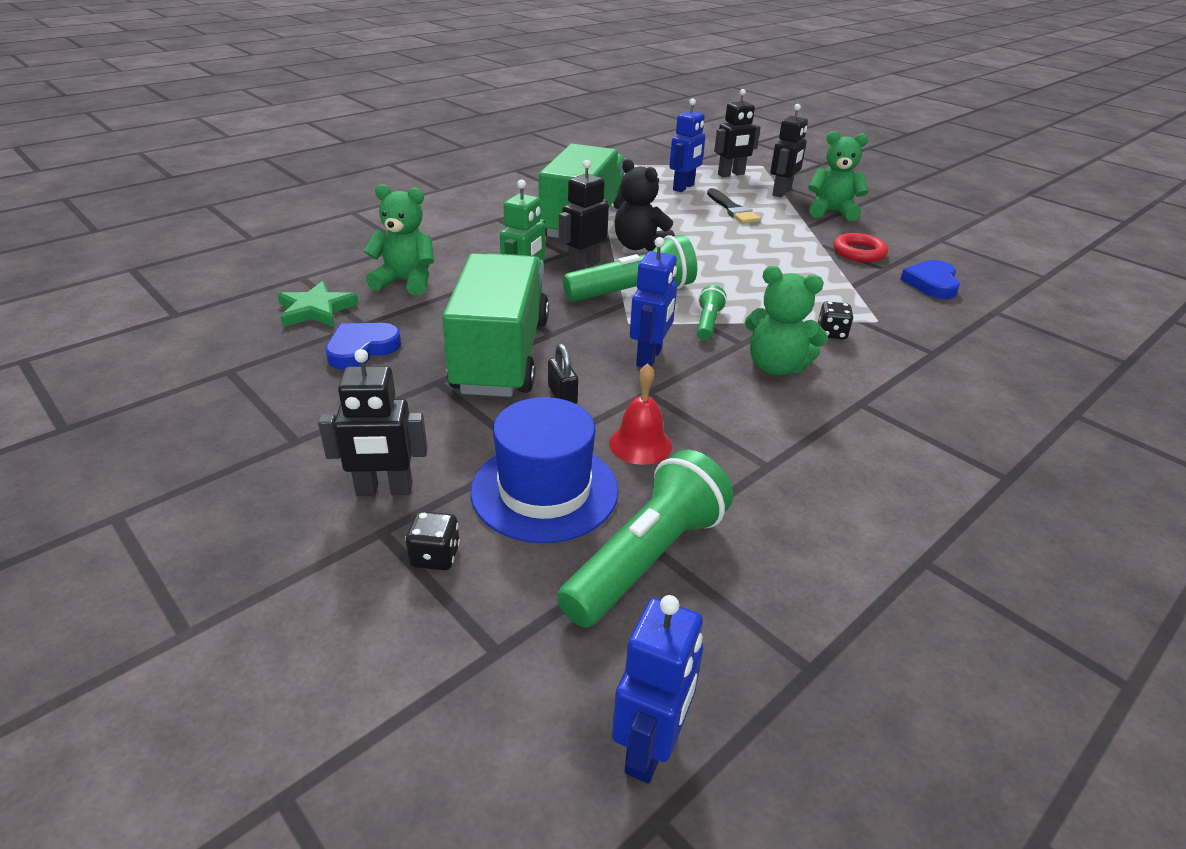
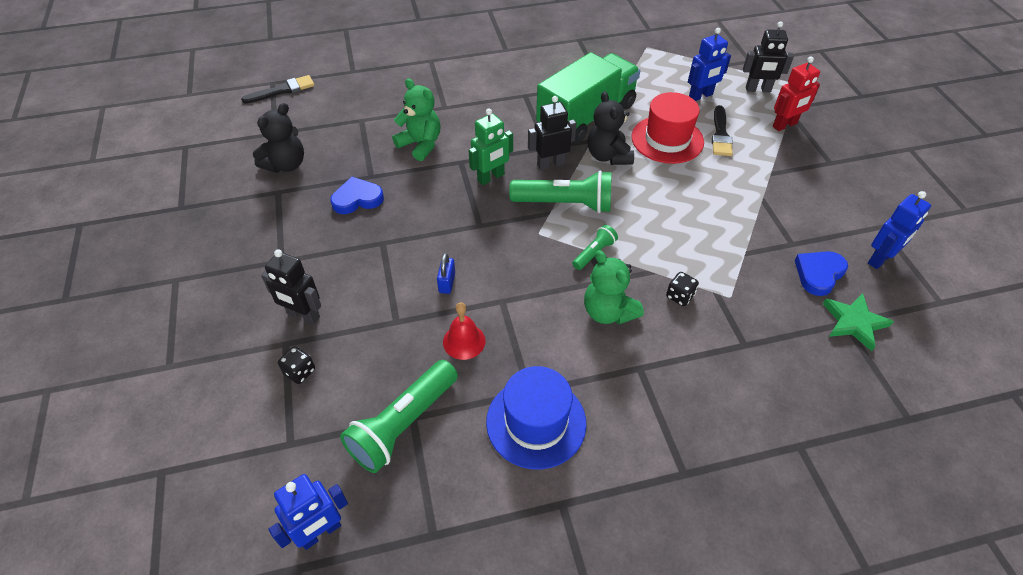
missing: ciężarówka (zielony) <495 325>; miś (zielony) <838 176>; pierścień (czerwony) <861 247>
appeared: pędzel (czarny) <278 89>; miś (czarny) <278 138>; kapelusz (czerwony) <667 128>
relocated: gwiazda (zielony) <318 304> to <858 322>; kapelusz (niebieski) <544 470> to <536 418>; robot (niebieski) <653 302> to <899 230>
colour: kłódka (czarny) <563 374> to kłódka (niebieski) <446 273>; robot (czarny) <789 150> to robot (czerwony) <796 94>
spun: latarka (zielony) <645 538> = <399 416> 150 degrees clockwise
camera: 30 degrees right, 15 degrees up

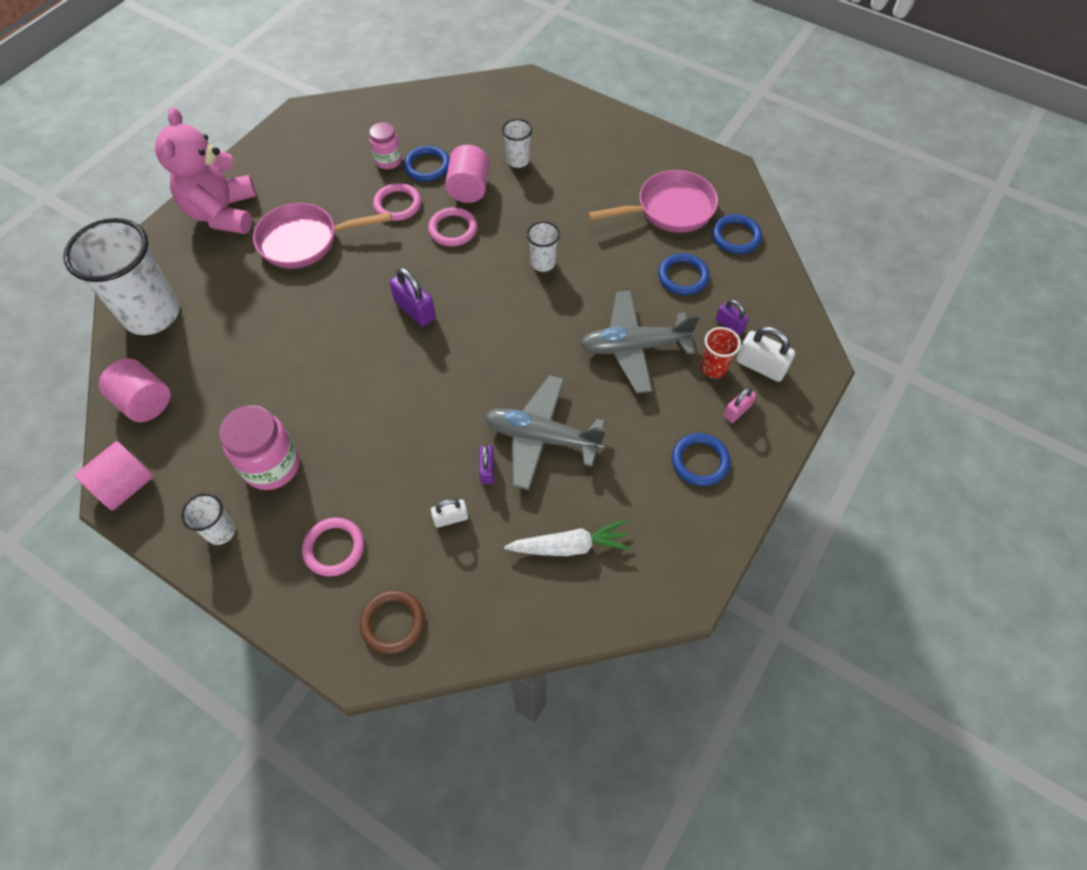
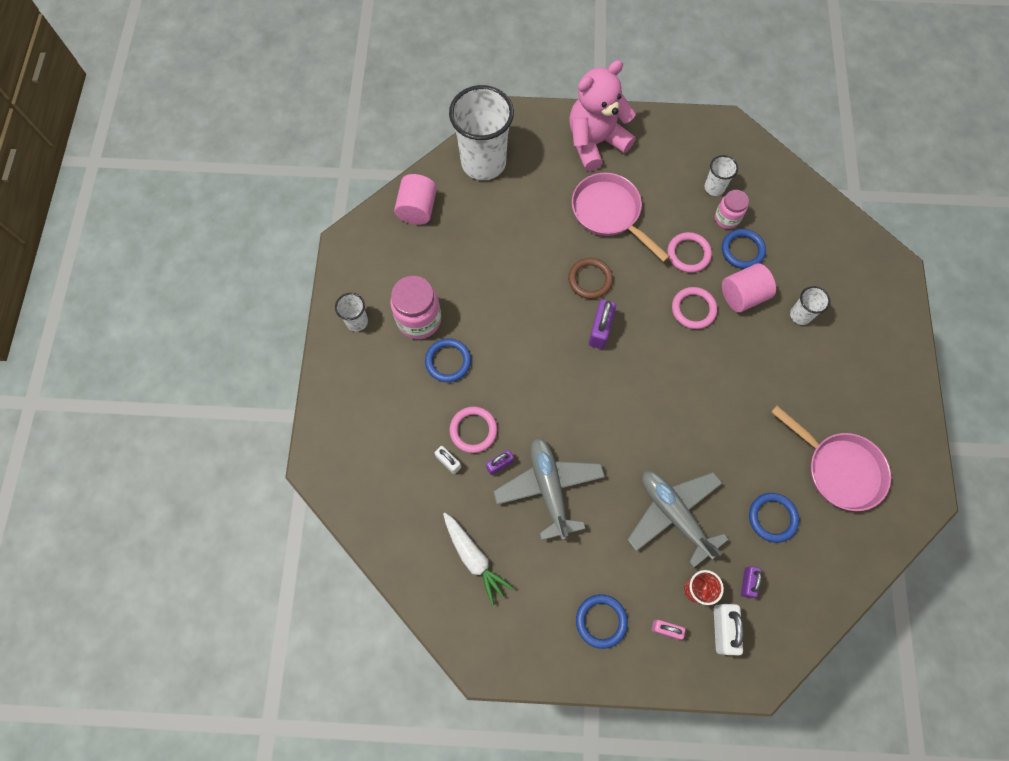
missing: walec (różowy) <114 476>
relocated: pierścień (różowy) <333 547> to <473 430>; pierścień (brązowy) <392 622> to <590 278>; szklanka (biały) <543 246> to <721 175>; pierścień (niebieski) <737 234> to <448 360>
camera: 60 degrees right, 10 degrees up

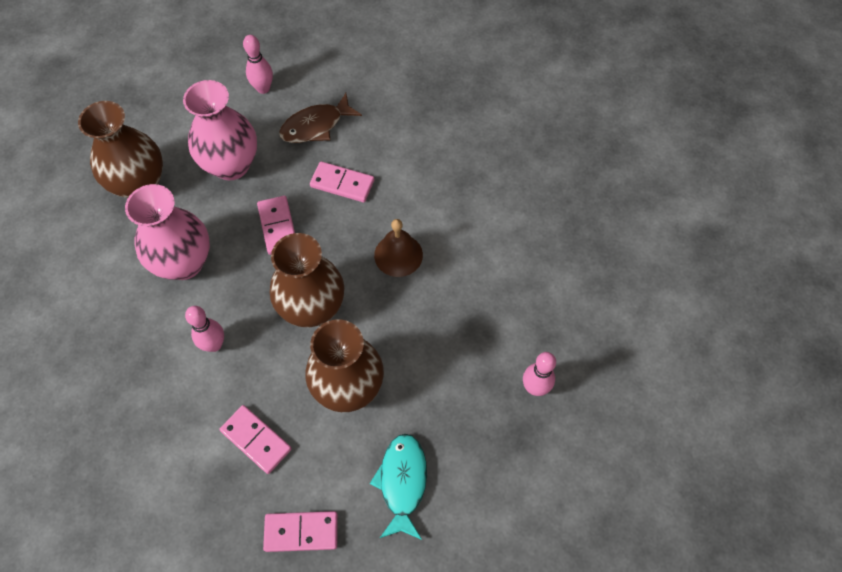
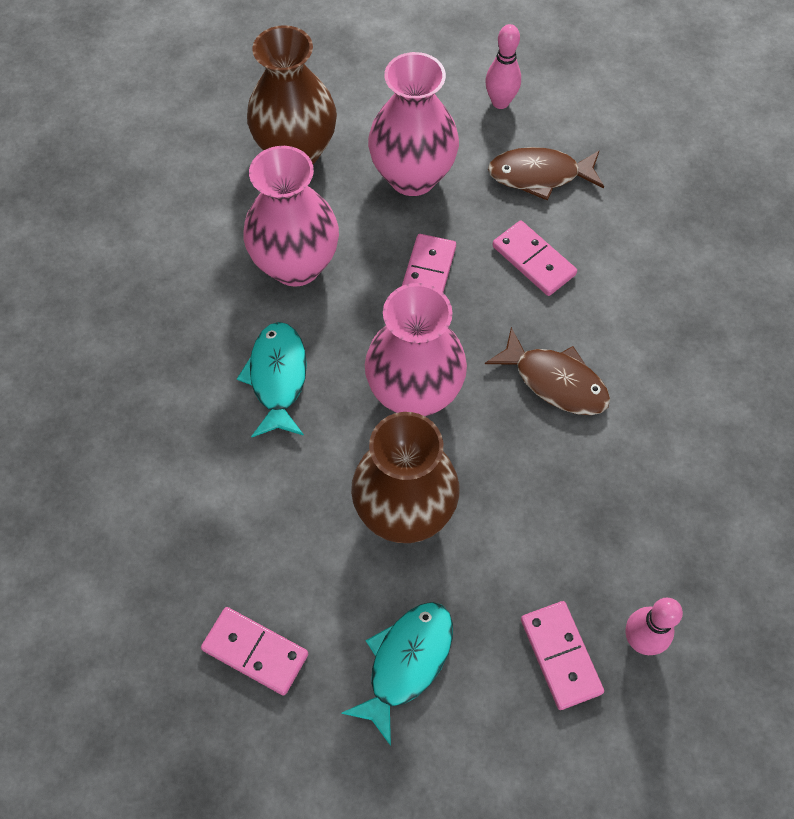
relocated: kostka domina (różowy) <256 439> to <562 655>
exchanged: kręgiel (różowy) <204 329> to ryba (turkusowy) <272 379>; dzwonek (brązowy) <398 248> to ryba (brązowy) <547 371>
colour: wazon (brązowy) <307 280> to wazon (różowy) <416 349>
camera: 30 degrees right, 0 degrees up

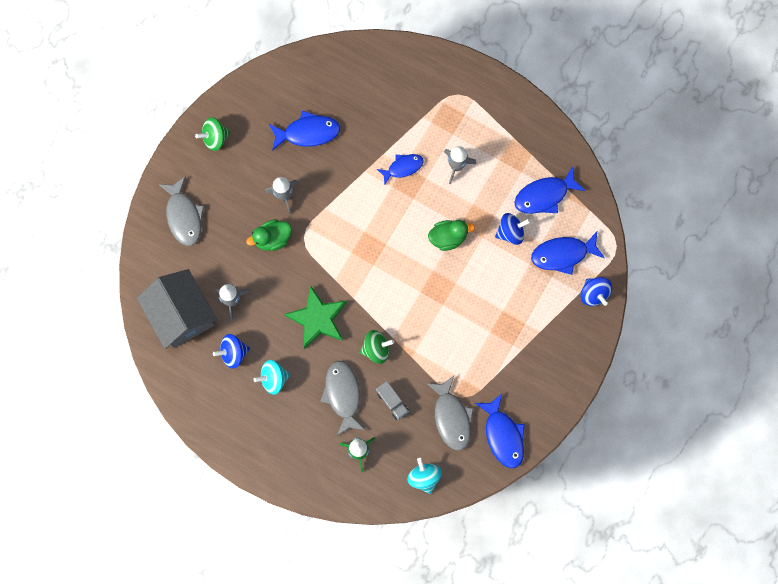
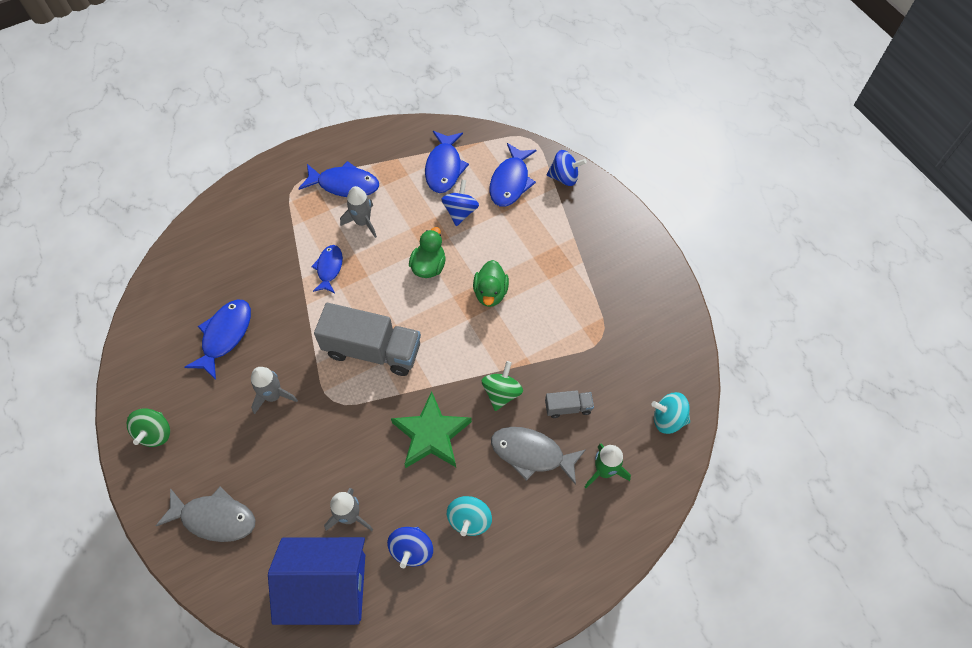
missing: ryba (szary) <450 413>
appeared: ciężarówka (szary) <367 339>
relocated: kaczka (zielony) <269 235> to <491 283>; ryba (niebieski) <500 430> to <338 179>
colour: domek (szary) <177 309> to domek (niebieski) <316 581>
camera: 60 degrees left, 15 degrees down

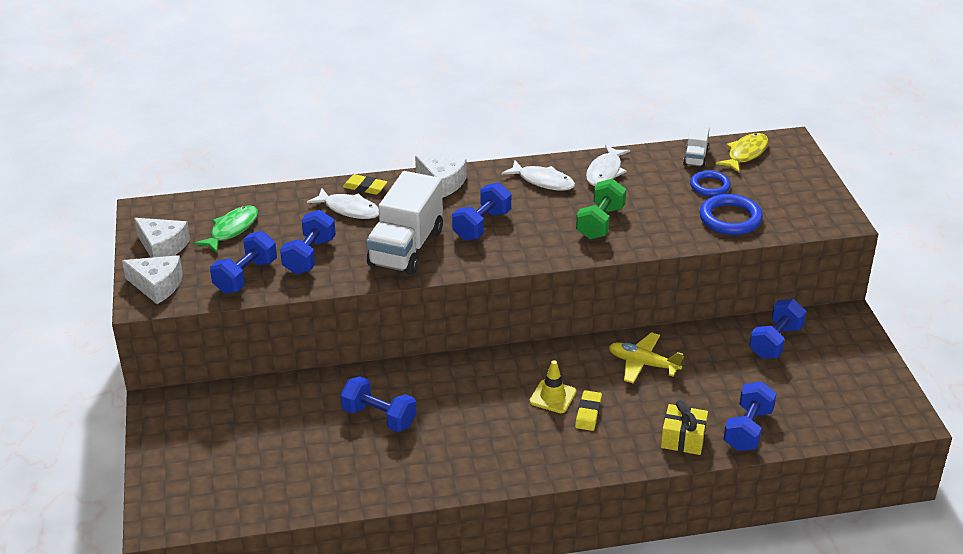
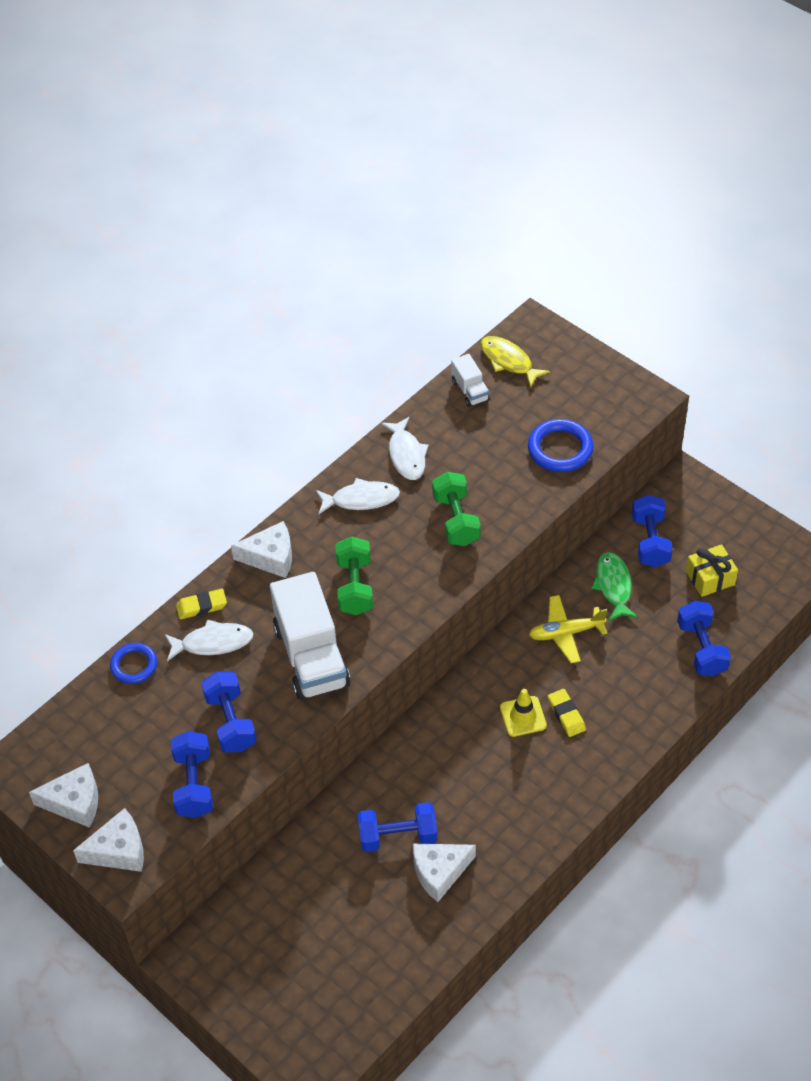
appeared: ser (biały) <444 873>
relocated: ryba (zielony) <226 229> to <615 586>; prezent (żółty) <684 427> to <712 570>; pierścień (niebieski) <710 183> to <133 663>
colour: hantel (niebieski) <481 211> to hantel (zielony) <354 576>
spun: ryba (żółty) <742 152> = <515 362> 45 degrees counterclockwise
camera: 35 degrees left, 15 degrees up

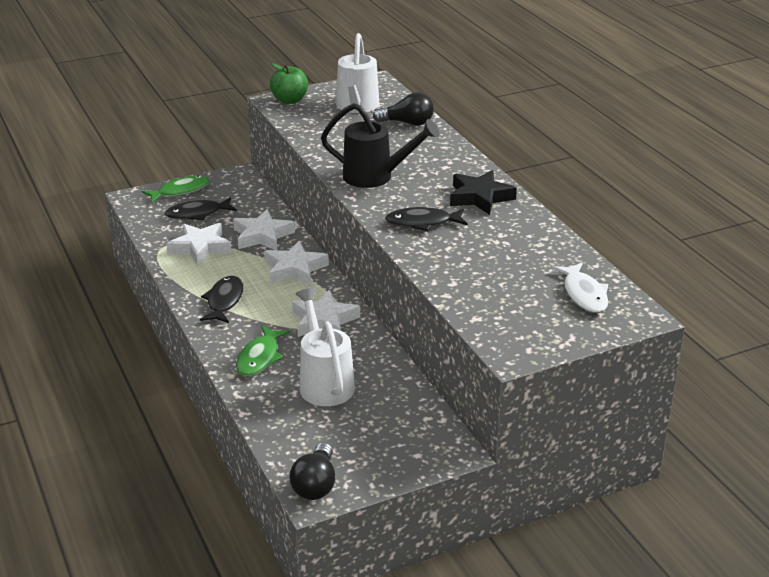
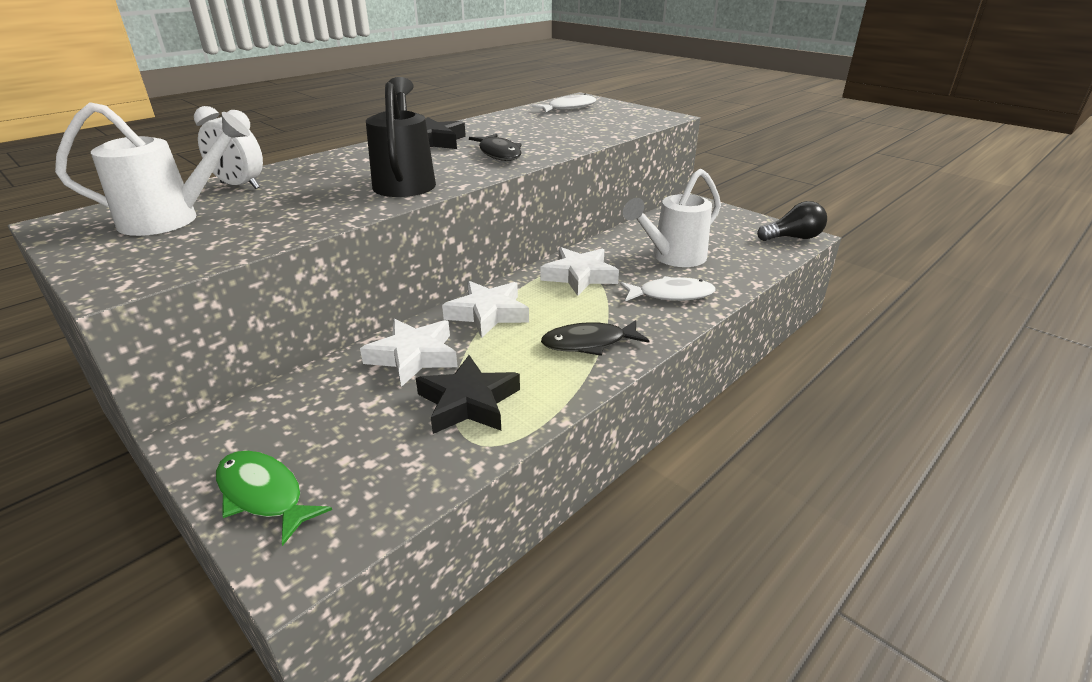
missing: ryba (czarny) <201 208>; jabłko (zielony) <289 83>
exchanged: żarówka (czarny) <403 109> to budzik (biały) <228 147>
colour: gwiazda (biały) <199 244> to gwiazda (czarny) <468 394>; ryba (zielony) <263 350> to ryba (biały) <668 288>
camera: 110 degrees left, 0 degrees up

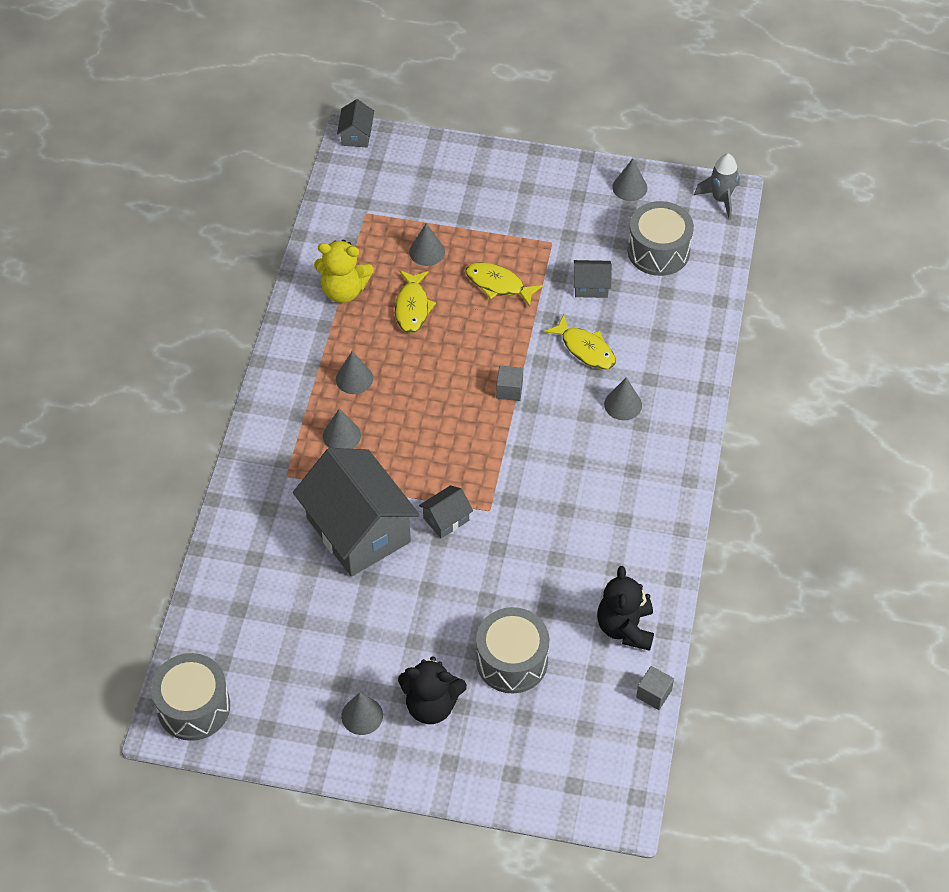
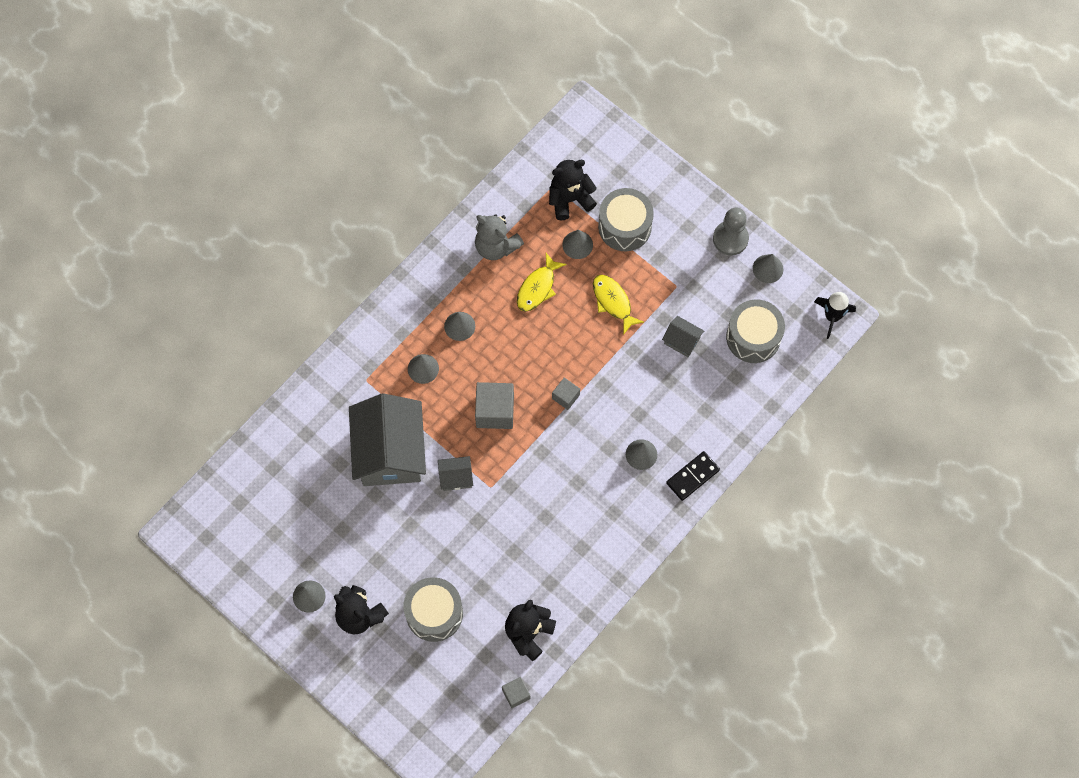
missing: domek (szary) <355 123>; ryba (żółty) <580 342>
appeared: sześcian (szary) <494 405>; miś (czarny) <573 190>; kostka domina (czarny) <693 476>; pionek (szary) <731 231>
relocated: bęben (szary) <190 697> to <626 219>
colour: miś (żółty) <344 271> to miś (szary) <499 237>; rakieta (szary) <717 186> to rakieta (czarny) <835 315>
camera: 30 degrees right, 15 degrees up

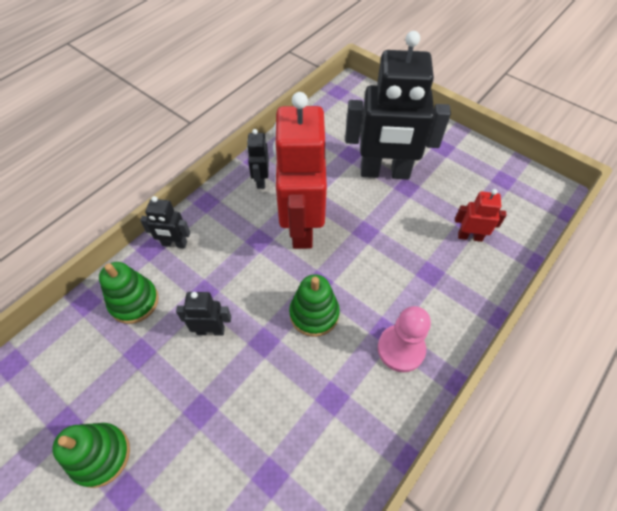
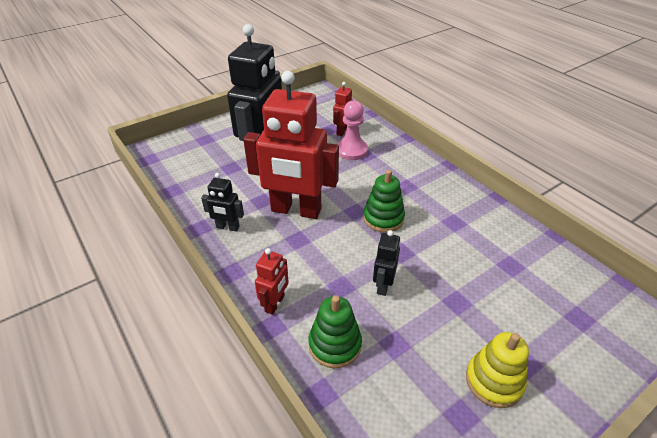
relocated: pionek (różowy) <404 339> to <352 130>
colour: zabawka nakładanka (zielony) <91 455> to zabawka nakładanka (żółty) <497 370>; robot (czarny) <165 222> to robot (czerwony) <272 281>
camera: 75 degrees left, 15 degrees down

